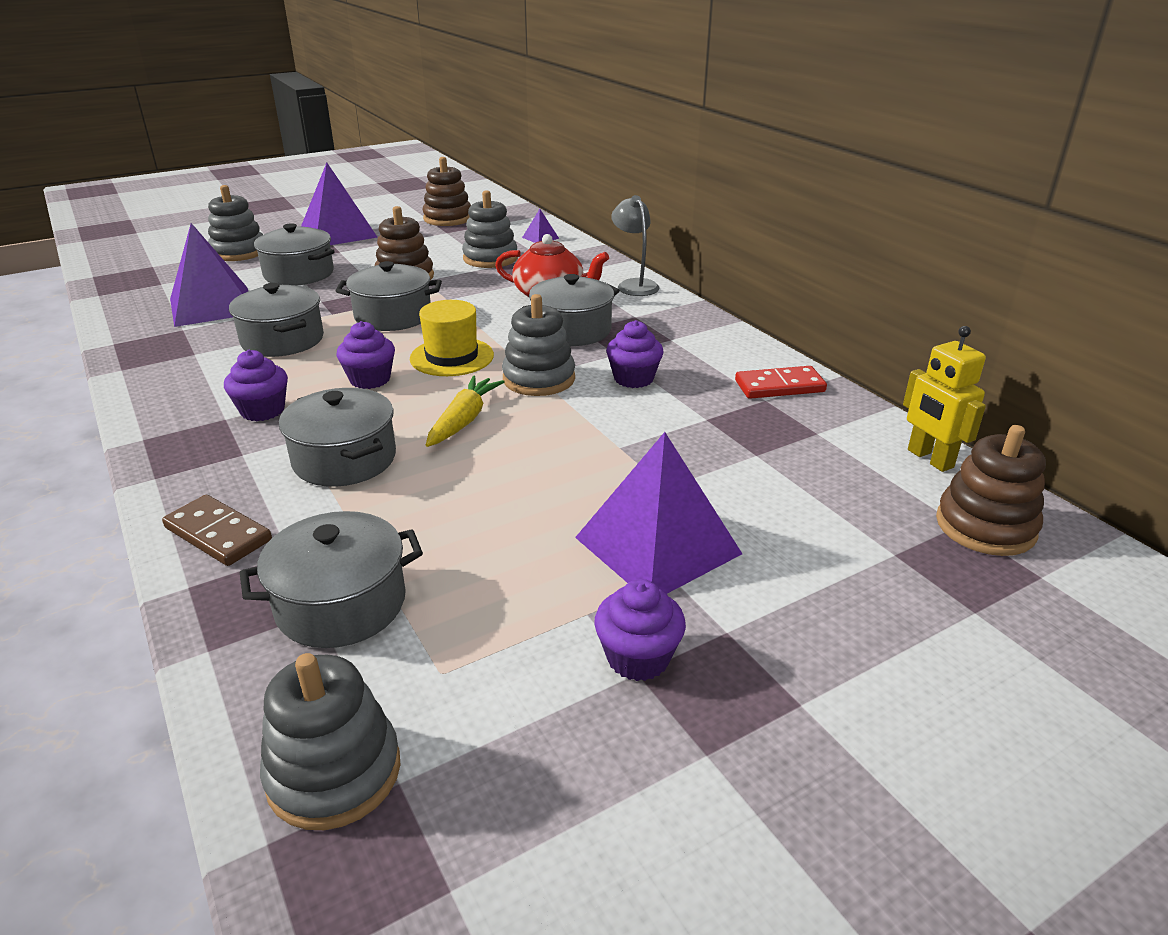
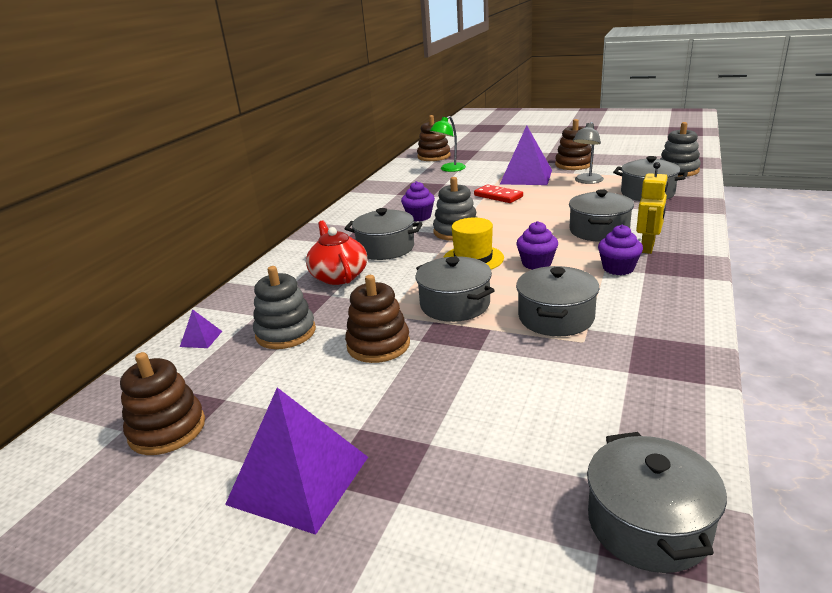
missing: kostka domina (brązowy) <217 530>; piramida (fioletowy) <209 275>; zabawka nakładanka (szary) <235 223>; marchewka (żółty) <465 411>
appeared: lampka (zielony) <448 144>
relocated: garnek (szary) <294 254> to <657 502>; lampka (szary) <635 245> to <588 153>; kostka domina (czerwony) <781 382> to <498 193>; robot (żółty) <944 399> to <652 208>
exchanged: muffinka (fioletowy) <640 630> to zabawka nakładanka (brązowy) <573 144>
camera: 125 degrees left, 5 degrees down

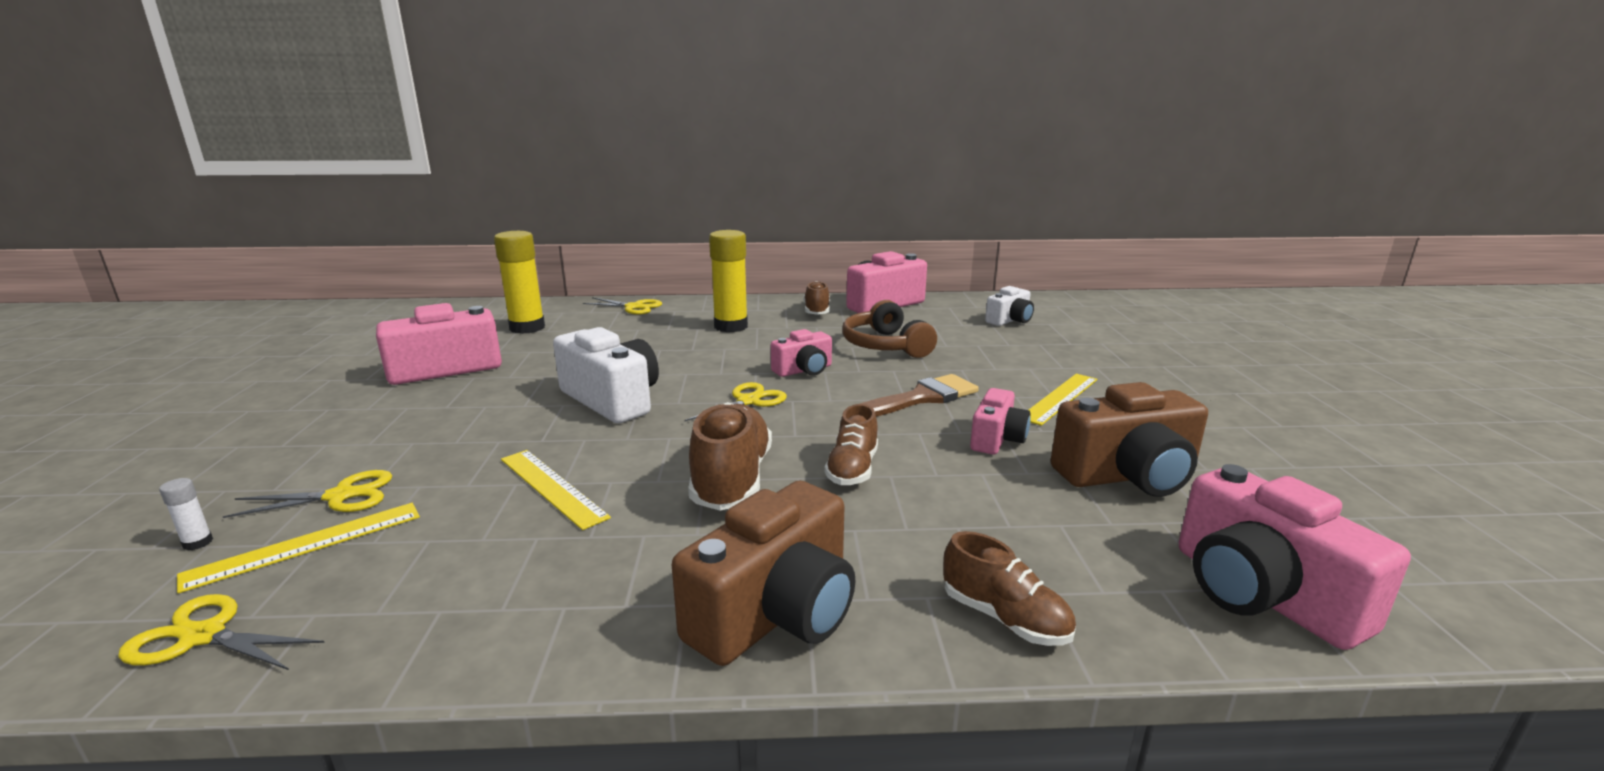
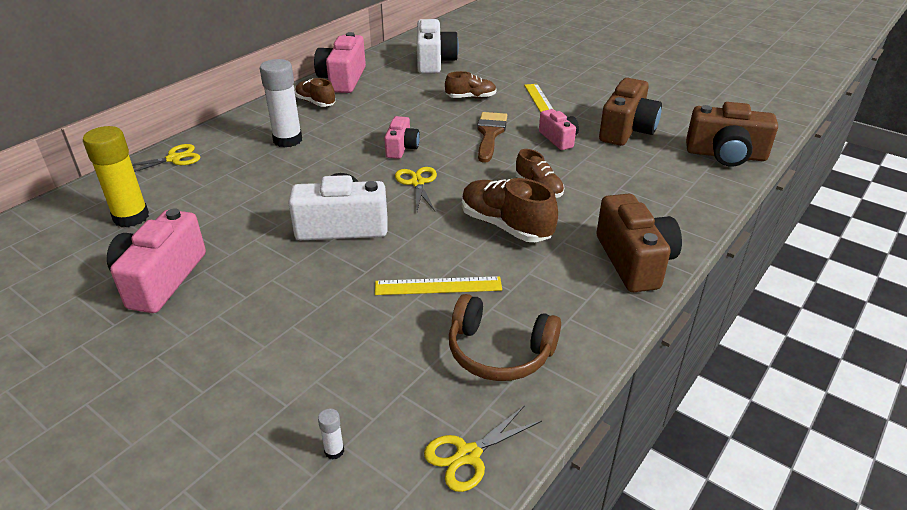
missing: linijka (żółty) <298 548>; nożyczki (żółty) <308 494>
relocated: słuchawki (brązowy) <889 329> to <505 337>; but (brązowy) <1009 588> to <471 85>
colour: klej w sztyfcie (żółty) <728 281> to klej w sztyfcie (biały) <281 103>; aparat fotograficzny (różowy) <1295 557> to aparat fotograficzny (brązowy) <732 134>
size: aparat fotograficzny (biały) <1009 306> = <438 46> x1.70
camera: 50 degrees left, 15 degrees up

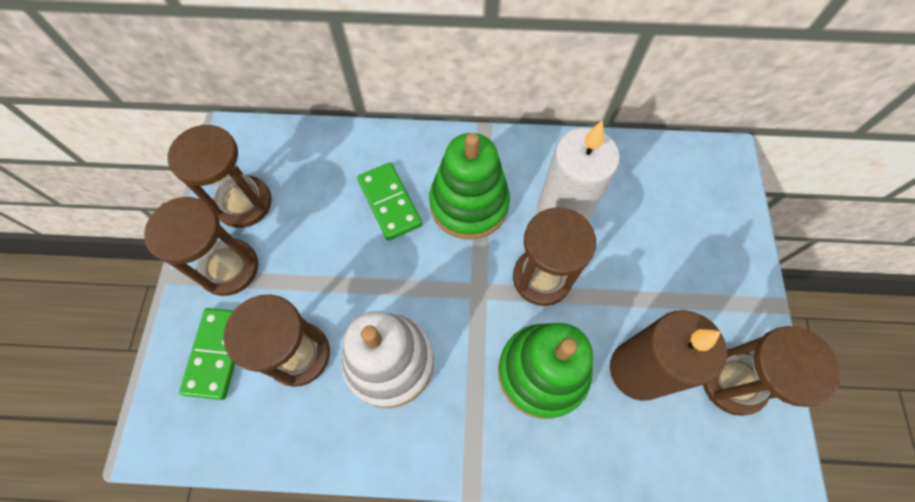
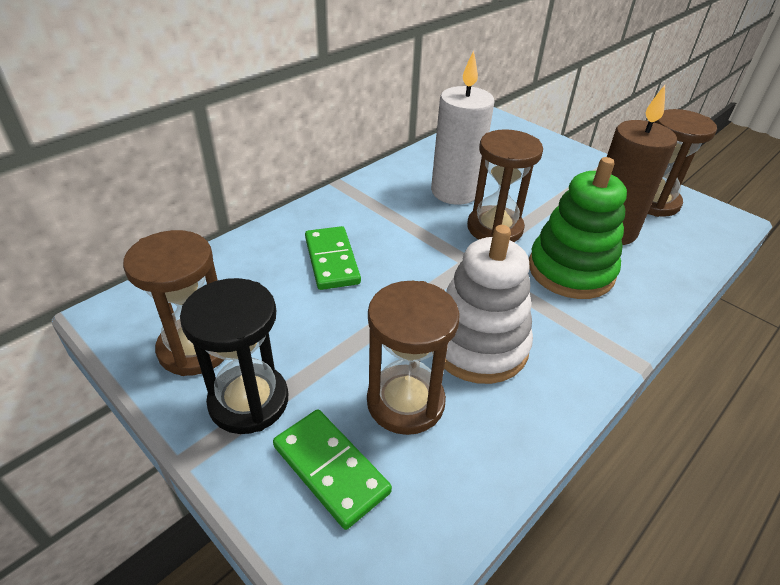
missing: zabawka nakładanka (zielony) <469 186>
colour: klepsydra (brązowy) <201 246> to klepsydra (czarny) <234 356>
spun: kostka domina (zielony) <389 201> = <333 258> 60 degrees clockwise
camera: 50 degrees left, 25 degrees down

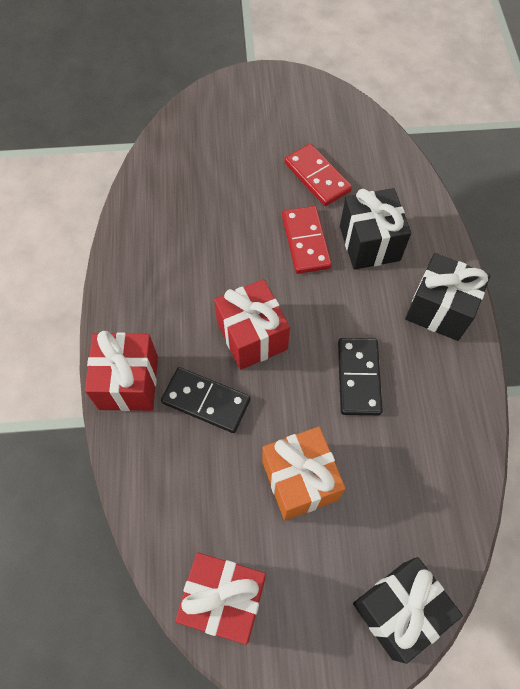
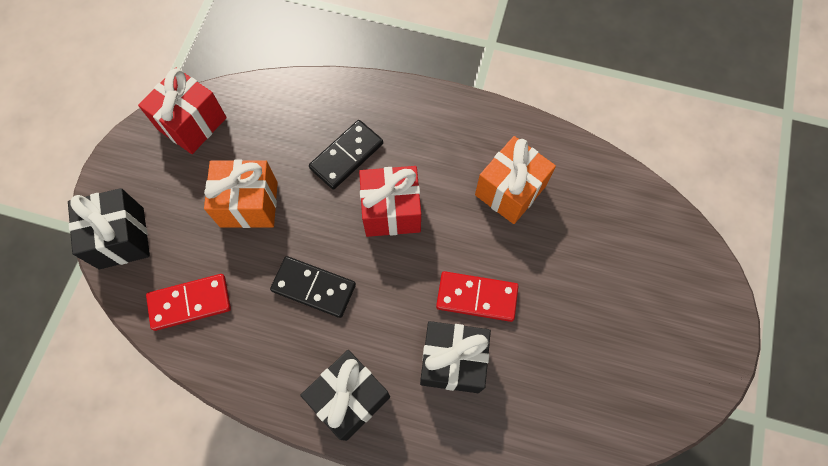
missing: prezent (czerwony) <121 371>
appeared: prezent (pomarańczowy) <515 180>
relocated: kostka domina (czerwony) <318 175> to <188 302>
camera: 110 degrees right, 5 degrees up

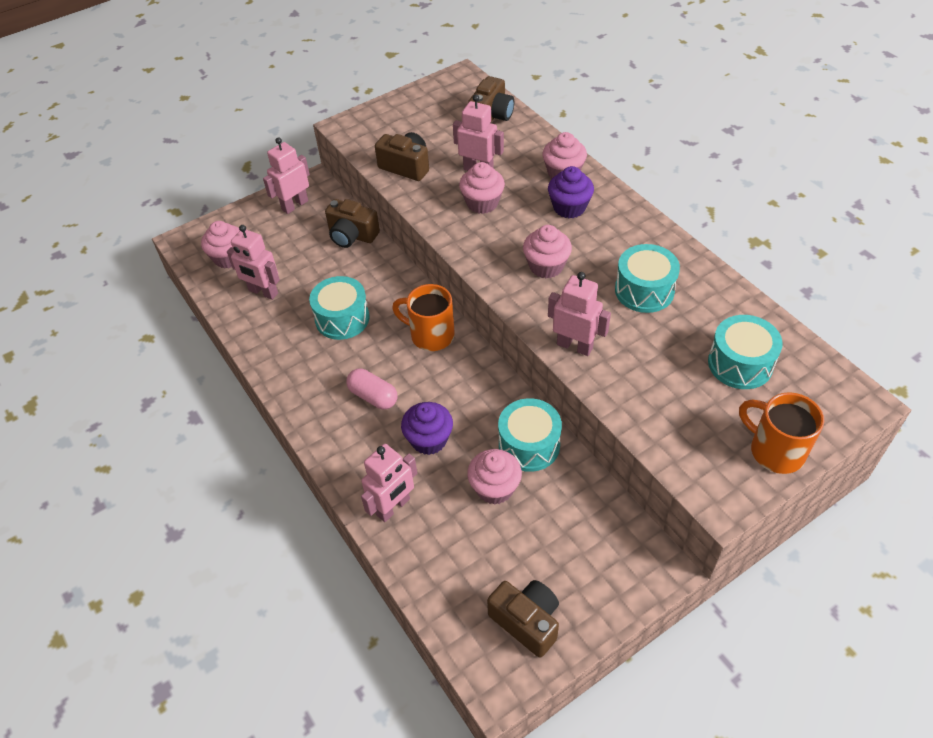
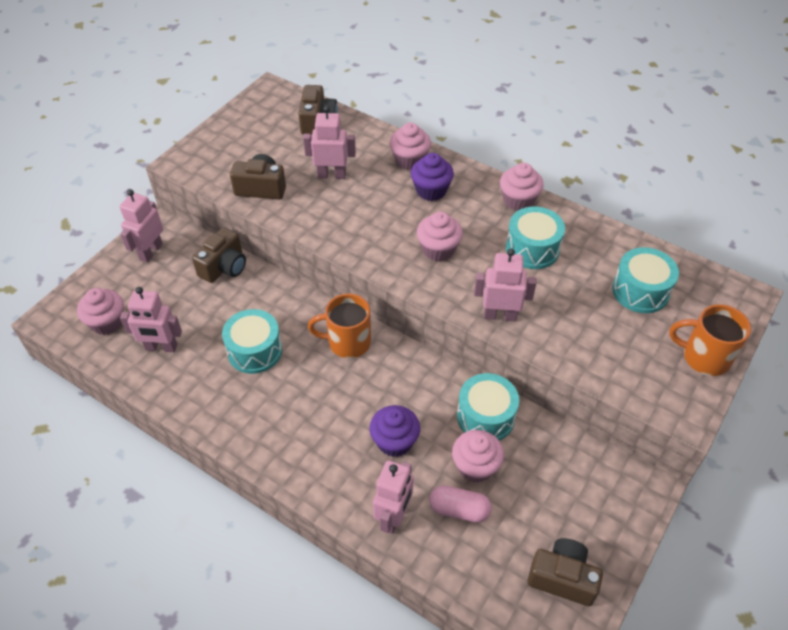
relocated: kapsułka (różowy) <372 389> to <460 504>; muffinka (różowy) <482 188> to <522 187>
spun: aparat fotograficzny (brązowy) <352 223> = <219 255> 60 degrees counterclockwise
camera: 25 degrees left, 0 degrees up

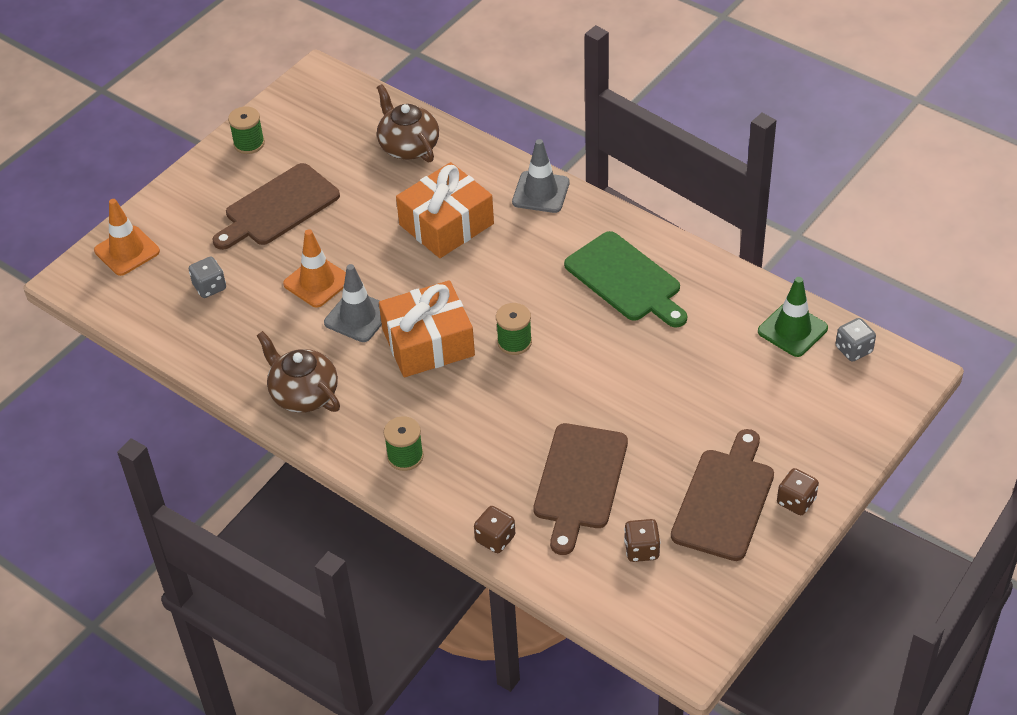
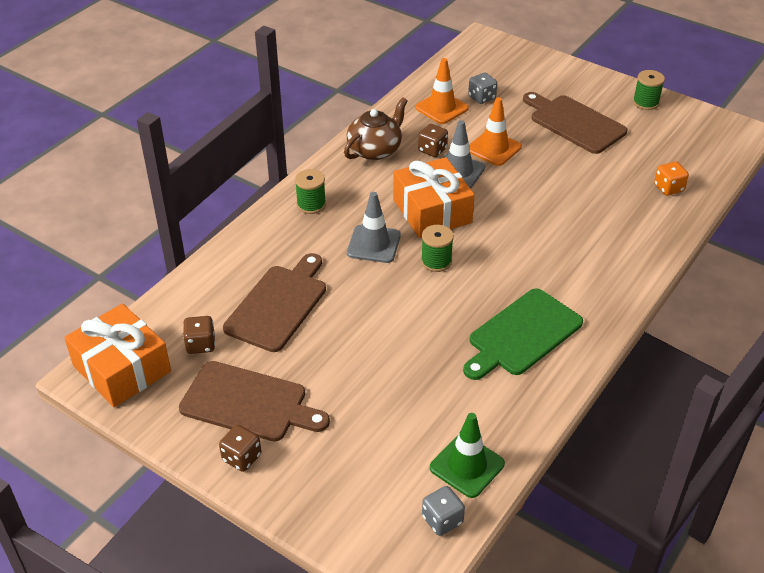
relocated: pachołek (pomarańczowy) <127 237> to <442 91>; prezent (pomarańczowy) <445 210> to <117 355>; kostka do gry (brązowy) <494 529> to <433 140>; pachołek (szary) <541 176> to <374 227>
exchanged: imbryk (brązowy) <408 123> to kostka do gry (pomarańczowy) <671 179>
spun: deska do krojenia (brązowy) <580 489> = <274 302> 105 degrees clockwise
camera: 85 degrees right, 5 degrees down

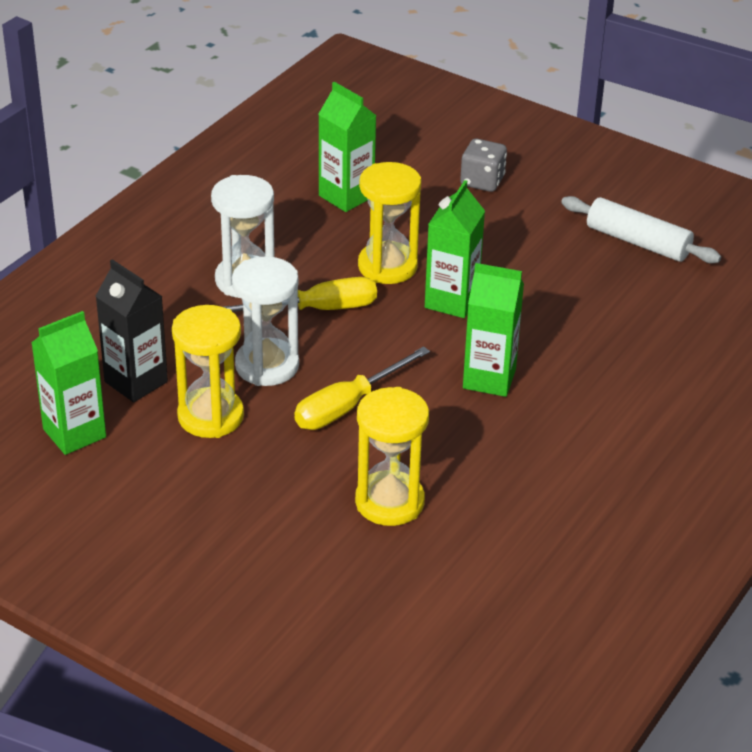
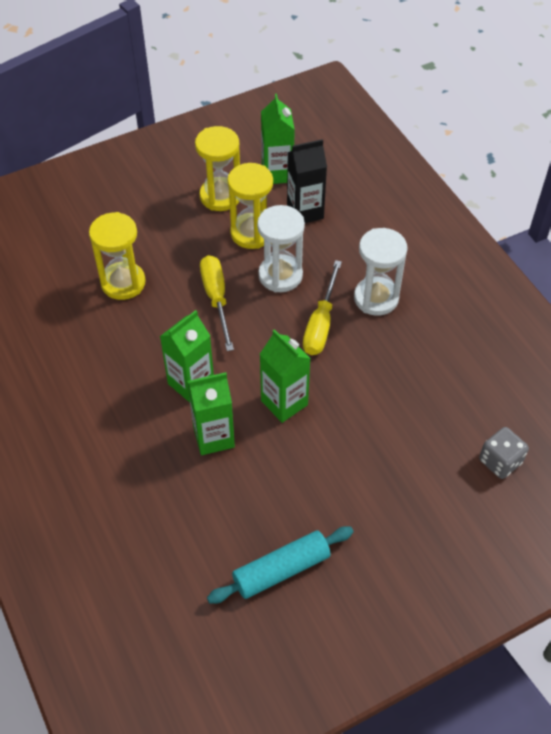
relocated: karton mleka (zielony) <347 147> to <211 413>; klepsydra (żółty) <389 223> to <217 168>; kostka do gry (szary) <483 165> to <504 453>
colour: wałek do ciasta (biały) <641 229> to wałek do ciasta (turkusowy) <280 565>
camera: 120 degrees right, 15 degrees up

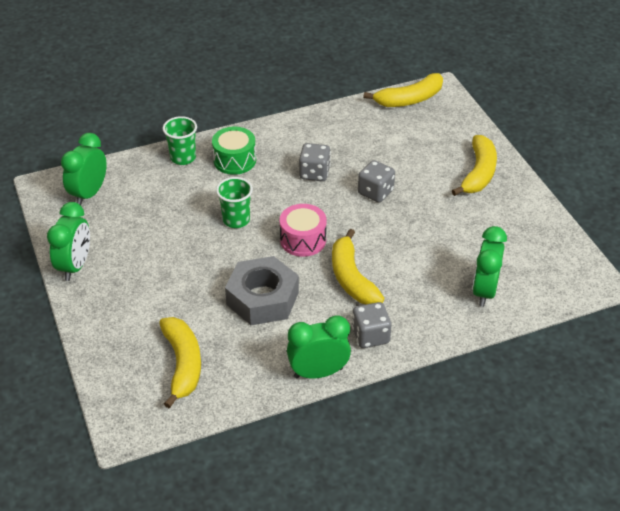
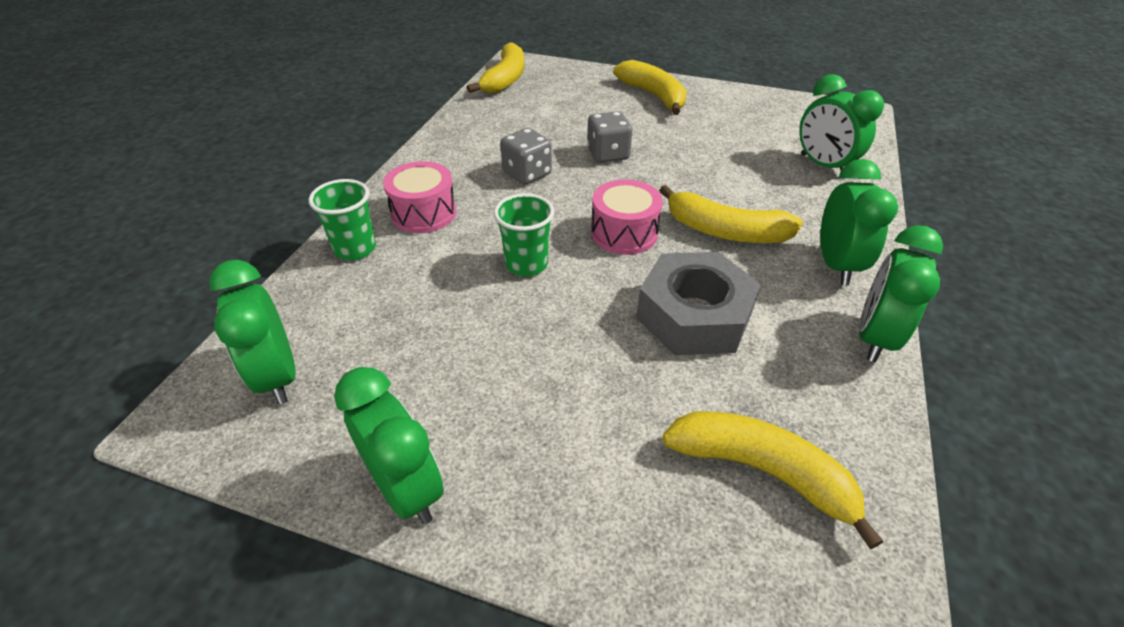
exchanged: kostka do gry (szary) <371 325> to budzik (zielony) <859 222>
colour: bęben (zielony) <234 151> to bęben (różowy) <419 197>
camera: 50 degrees left, 0 degrees up

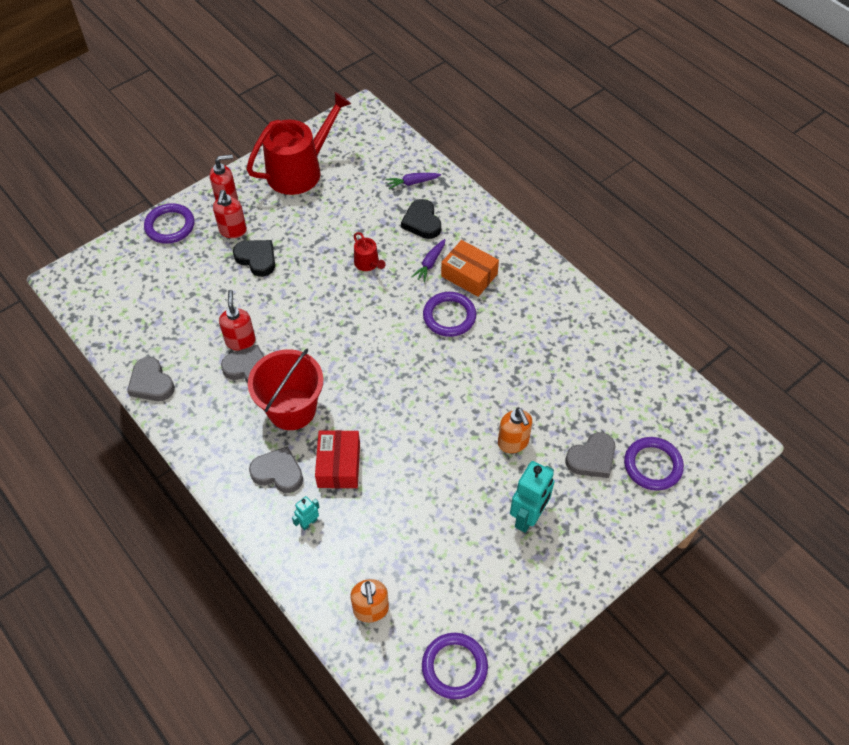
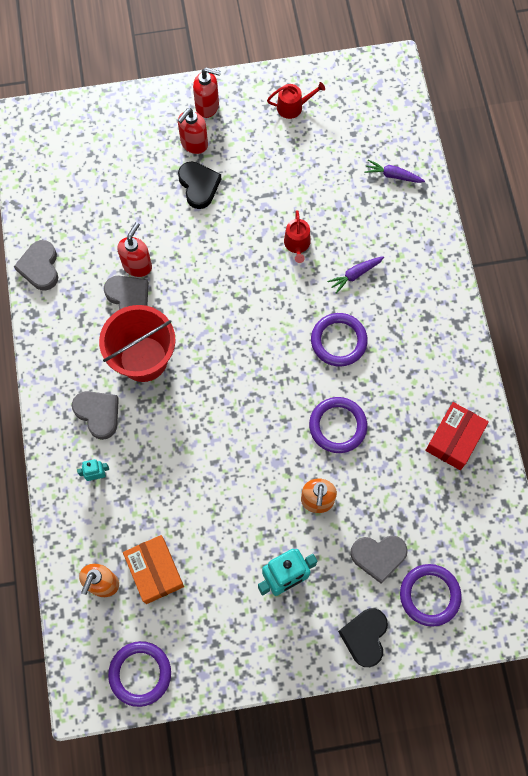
relocated: pierścień (fioletowy) <169 223> to <338 425>; pudełko (czerwony) <337 459> to <457 436>; serce (czarny) <421 219> to <363 637>; pudełko (pomarańczowy) <470 268> to <153 569>
size: konewka (czerwony) <298 143> = <296 100> x0.43
camera: 30 degrees right, 15 degrees up

